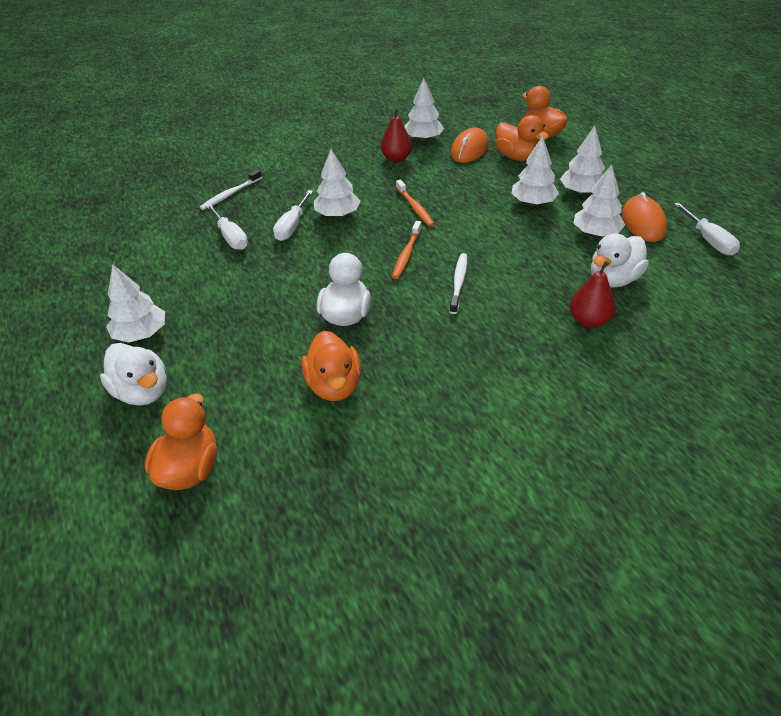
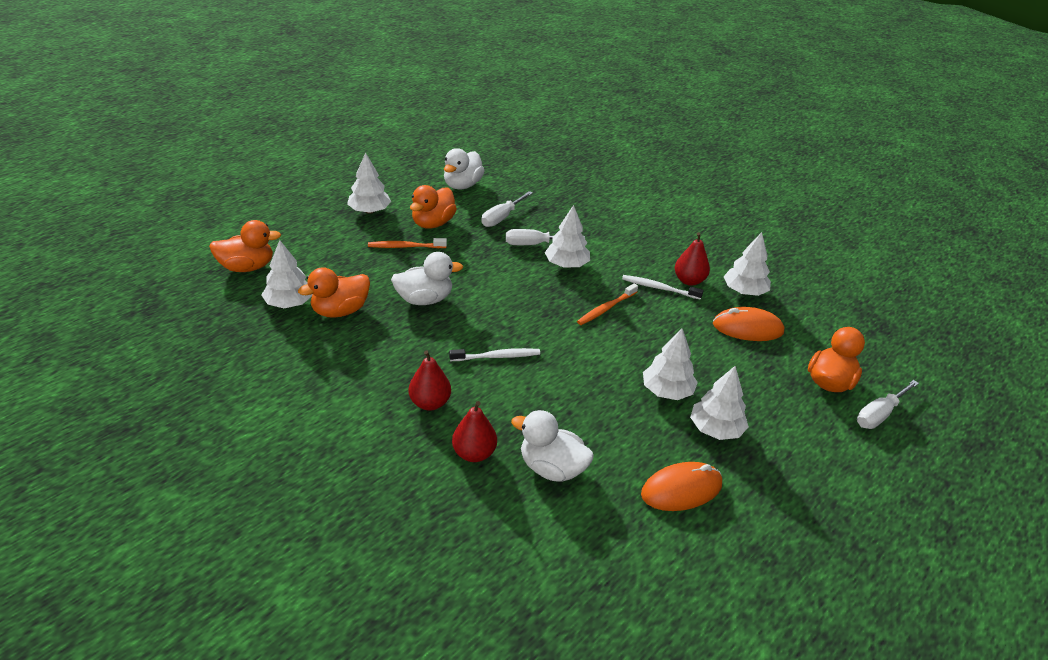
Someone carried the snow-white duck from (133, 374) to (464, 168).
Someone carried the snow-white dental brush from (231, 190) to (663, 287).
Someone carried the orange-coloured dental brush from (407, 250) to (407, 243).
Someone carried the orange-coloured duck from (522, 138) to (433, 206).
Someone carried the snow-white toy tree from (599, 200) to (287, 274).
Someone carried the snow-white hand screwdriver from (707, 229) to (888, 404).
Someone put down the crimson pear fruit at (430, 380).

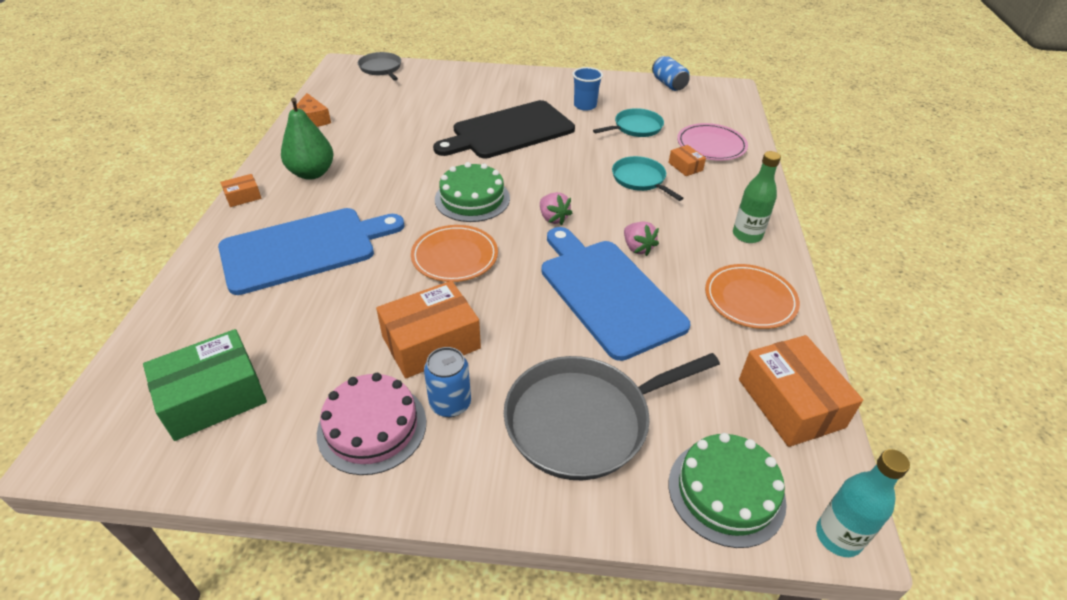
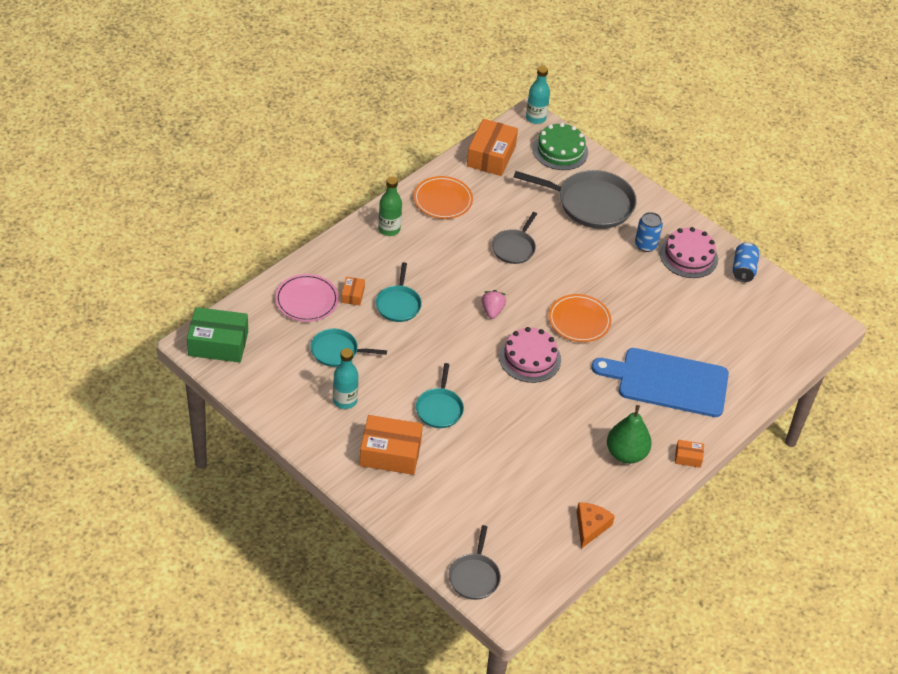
Someone carried the leaf-green box from (205, 385) to (217, 335).
Someone carried the orange-coloured box from (428, 329) to (391, 445).
Someone swapped the ebony chopping board at (504, 129) for the turquoise pan at (440, 395).
Someone repainted the leaf-green cake at (472, 192), which became the pink cake at (530, 355).
Someone swapped the cobalt chopping board at (616, 294) for the ash-grey pan at (514, 238).
Someone swapped the cobalt beaker at (587, 89) for the turquoise flask at (345, 378).
Someone took away the pink toy strawberry at (641, 238).
Someone carried the cobalt can from (671, 73) to (746, 262).

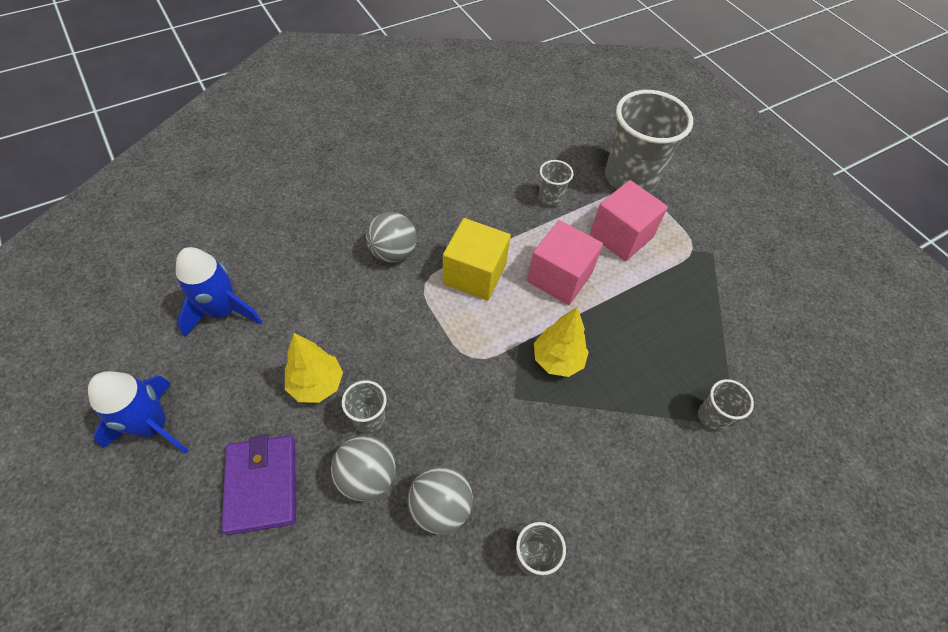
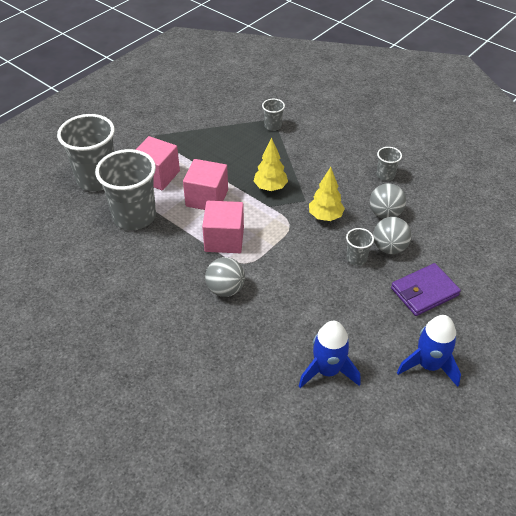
Someone carried the yellow toy tree from (314, 368) to (327, 194).
Someone repainted the yellow cube at (477, 259), which became the pink cube at (223, 227).
Someone scaled the ash-grey beaker at (556, 183) by 2.20.

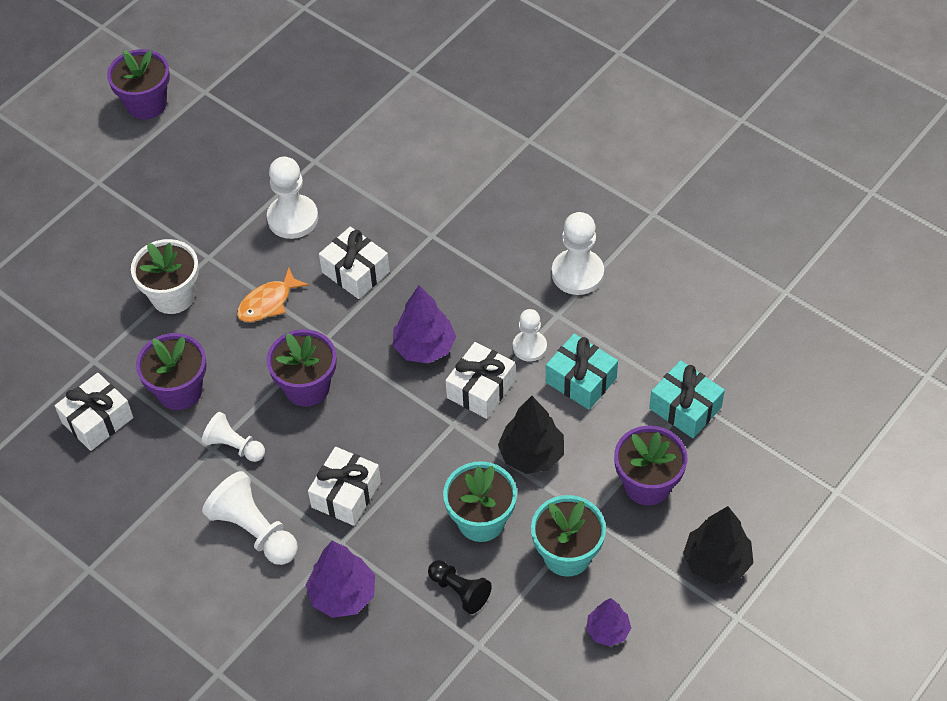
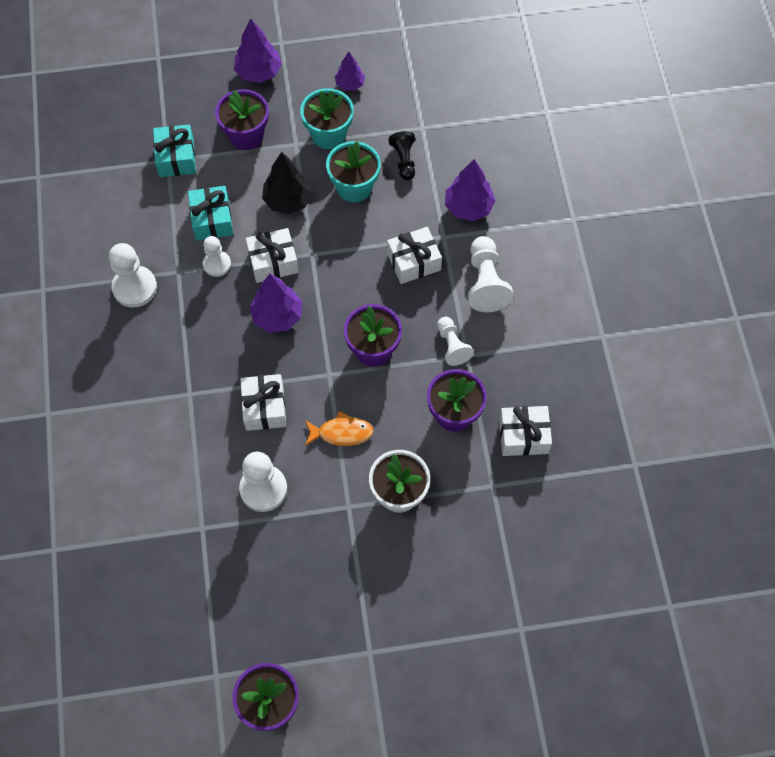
Someone repainted the ebony toy tree at (718, 545), which became the purple toy tree at (258, 51).

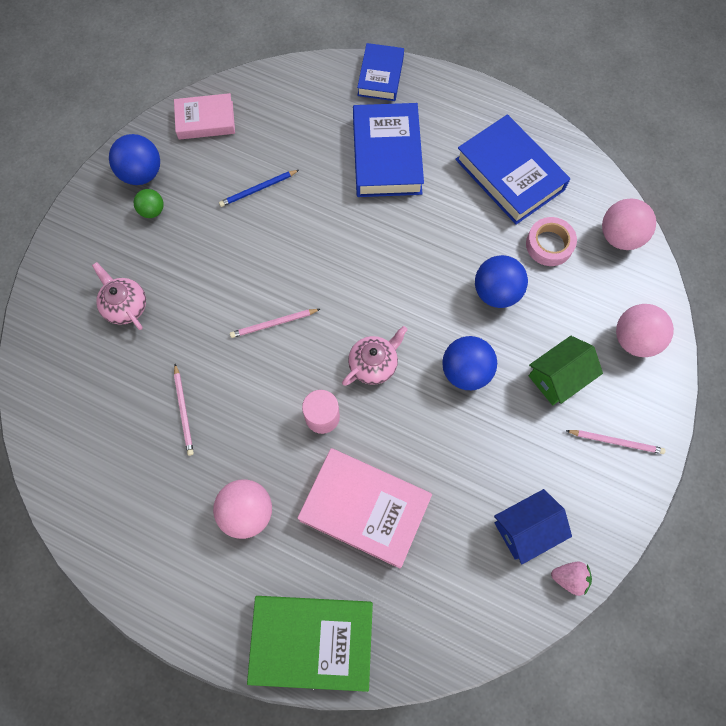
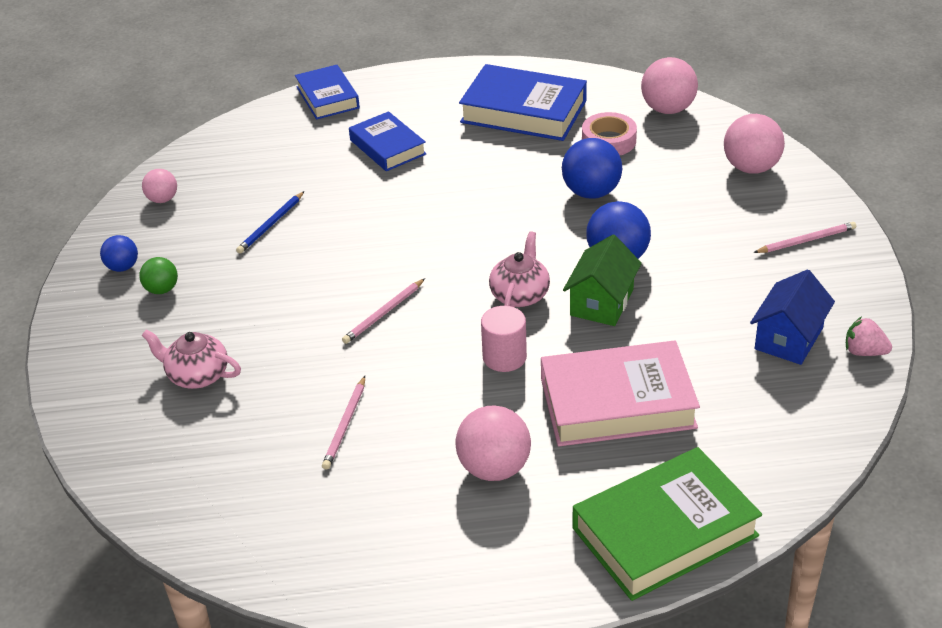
Someone scaled the cobalt ball at (134, 159) by 0.58.
Someone swapped the pink hardcover at (204, 116) for the pink ball at (159, 186).
Someone rotated the pink pencil at (184, 410) by 60 degrees clockwise.
Someone scaled the cobalt hardcover at (388, 150) by 0.62.
Someone carried the leaf-green toy house from (566, 370) to (602, 280).
Someone rotated the pink toy strawberry at (571, 578) by 135 degrees counterclockwise.

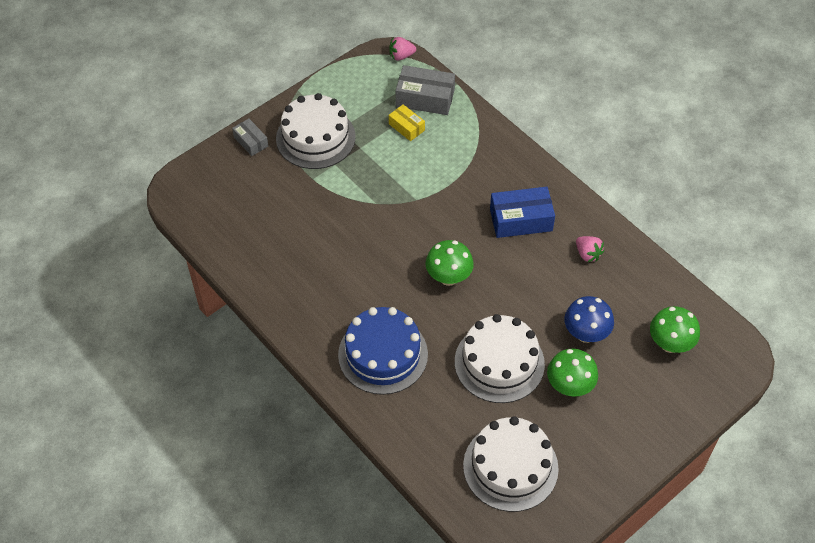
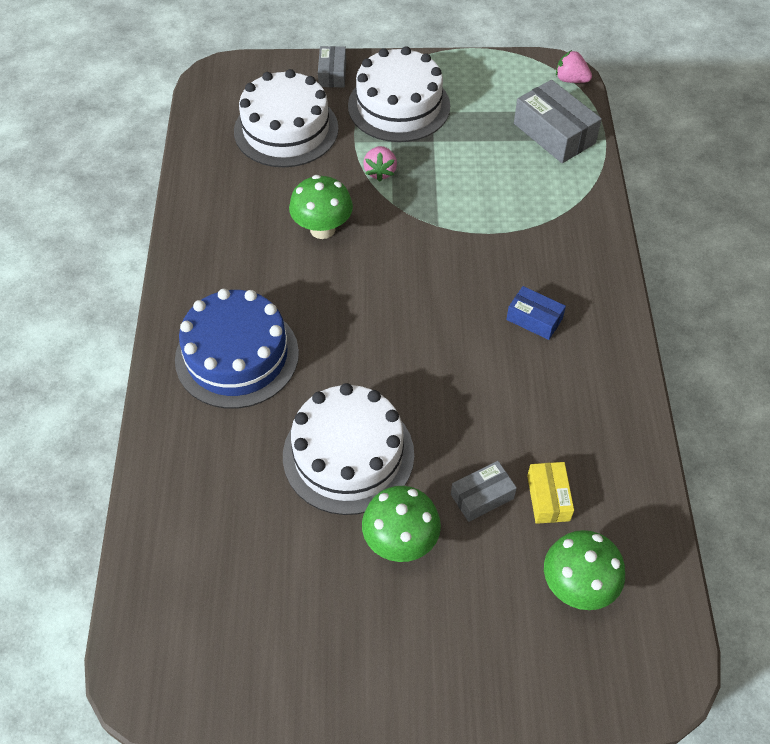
Someone carried the yellow box from (407, 122) to (550, 493).
Someone carried the leaf-green mushroom from (449, 263) to (321, 207).
Someone carried the snow-white cake from (511, 464) to (286, 118).
Someone scaled the cobalt box at (522, 212) by 0.58.
Someone swapped the cobalt mushroom at (589, 319) for the ash-grey box at (484, 491).
Someone carried the pink toy strawberry from (590, 249) to (380, 164).

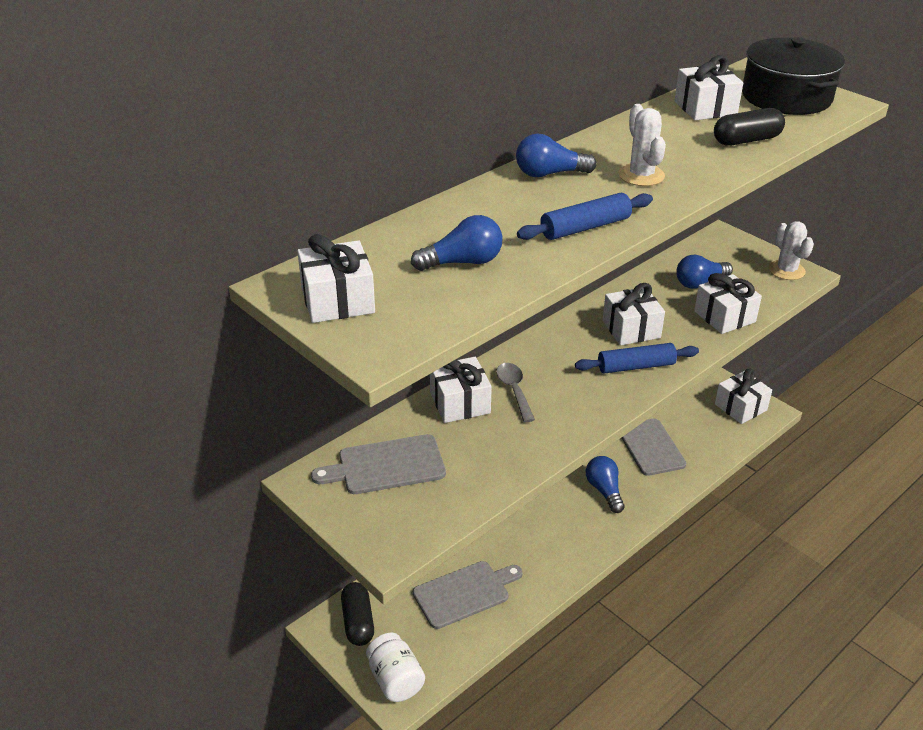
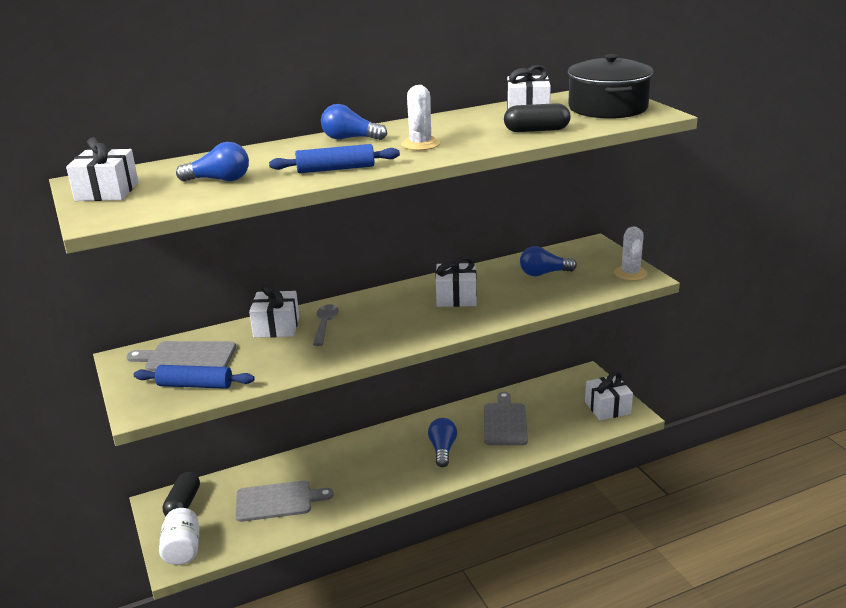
Someone carried the cobalt pastry roller from (637, 358) to (194, 377).
Someone took away the snow-white gift at (728, 303).

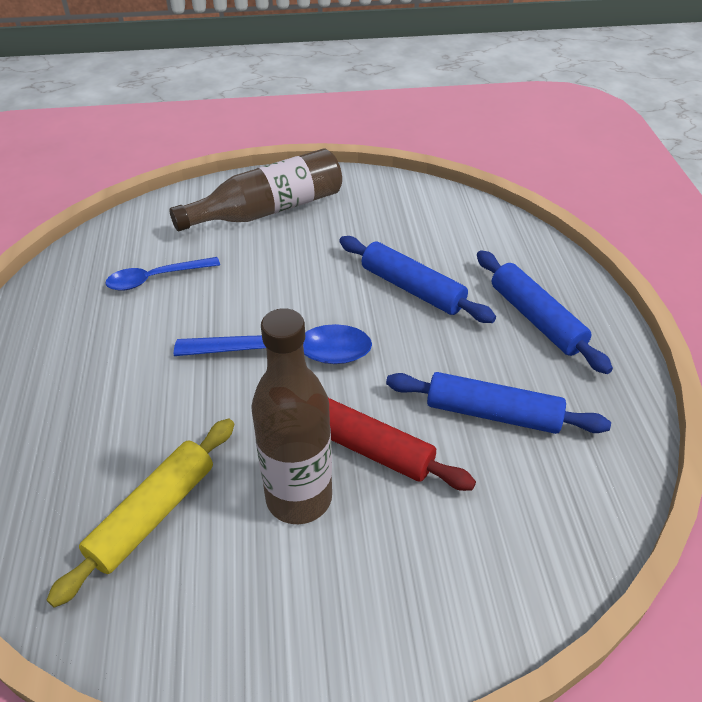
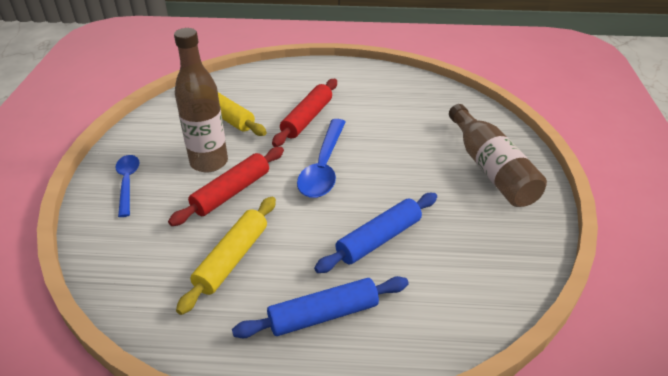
Someone carried the cobalt spoon from (162, 274) to (127, 186).
Someone repainted the cobalt pastry roller at (498, 403), which became the yellow pastry roller at (226, 256).
Someone put down the crimson pastry roller at (304, 113).

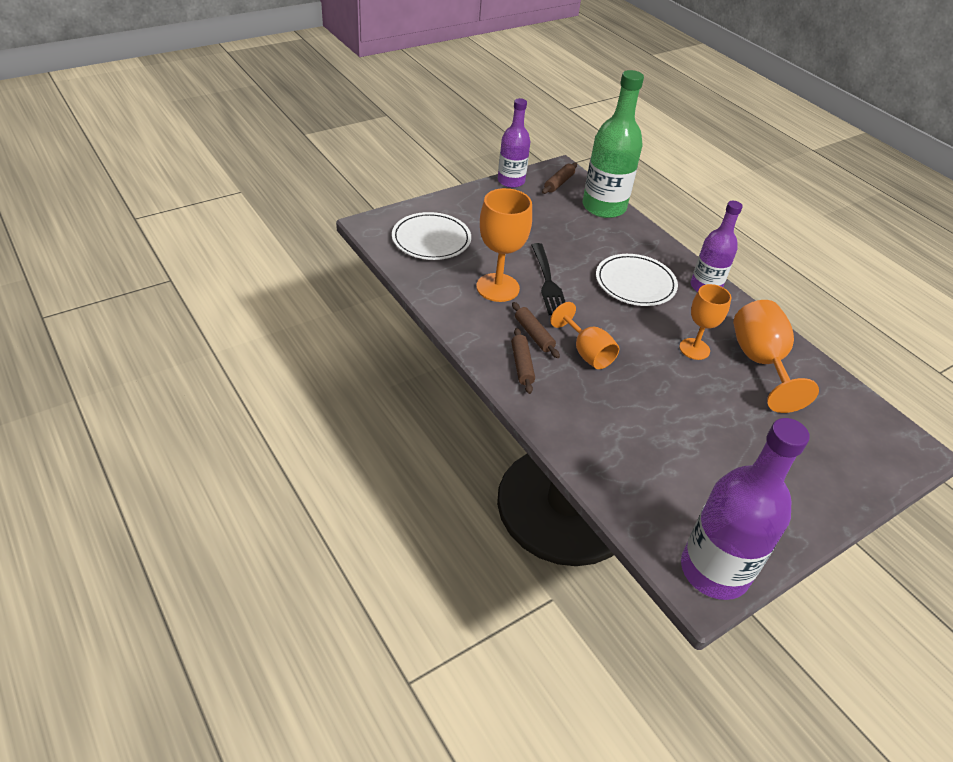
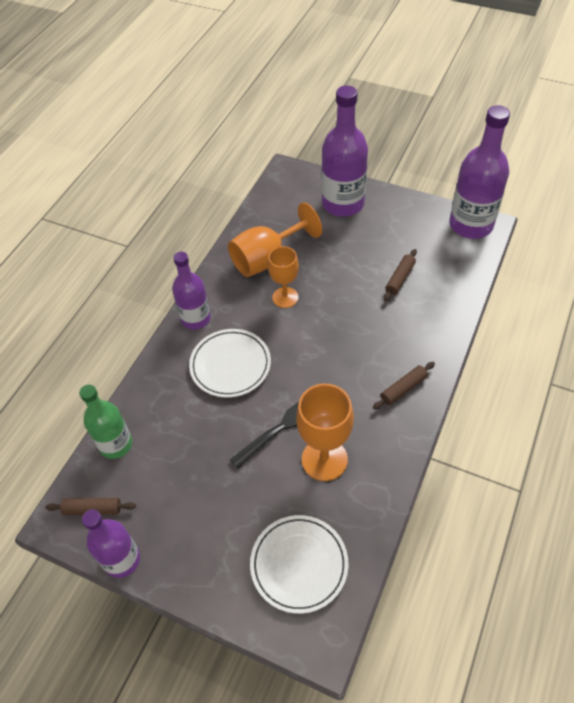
Someone carried the russet pastry roller from (536, 330) to (400, 275).
Someone took away the orange-coloured chalice at (584, 335).
Someone scaled the leaf-green flask at (613, 144) by 0.64.
Someone put down the purple flask at (345, 151).

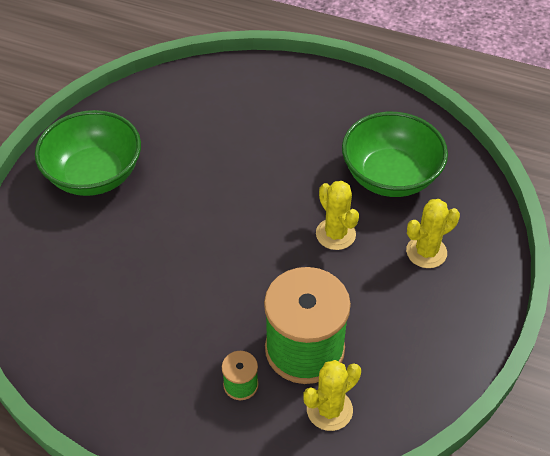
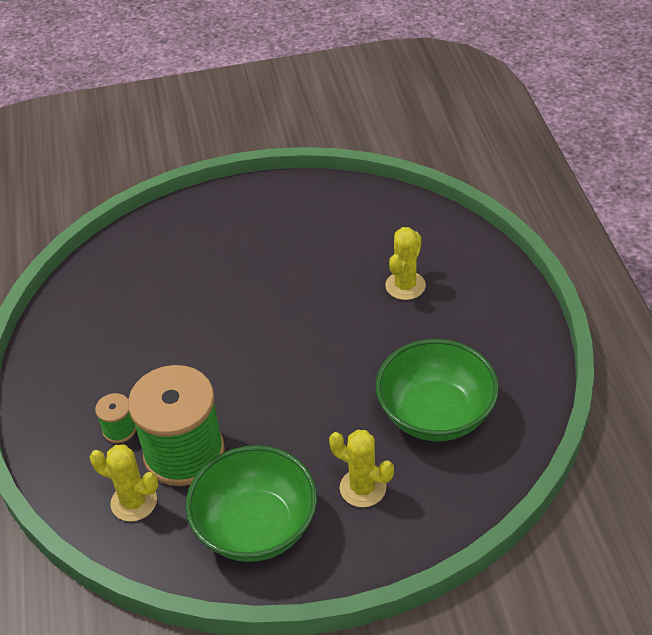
Someone carried the leaf-green deep dish from (88, 153) to (251, 503).
Someone carried the yellow prickly plant from (337, 215) to (405, 263).

